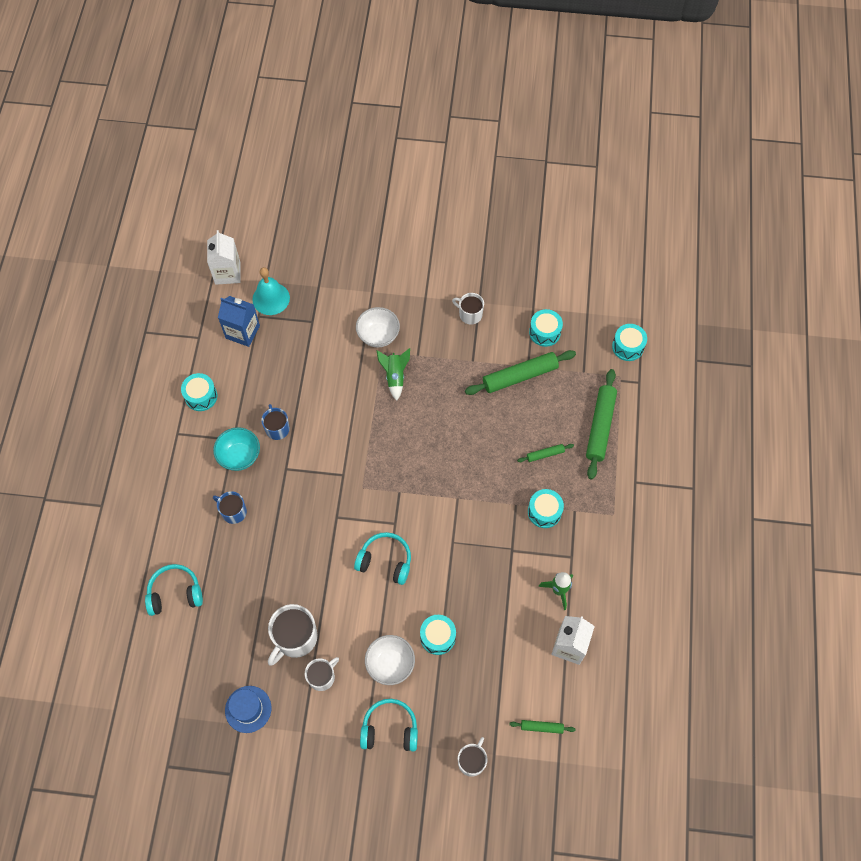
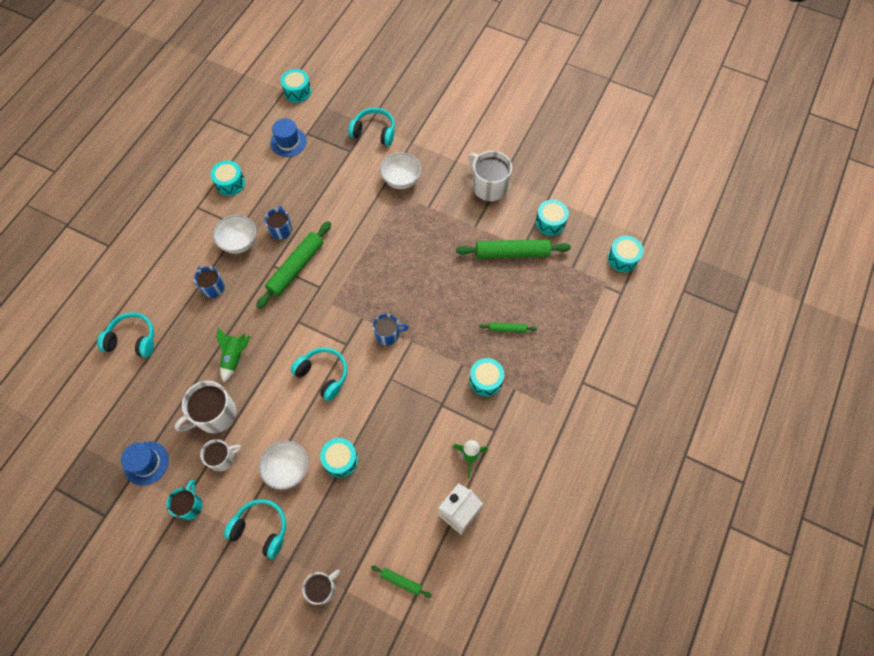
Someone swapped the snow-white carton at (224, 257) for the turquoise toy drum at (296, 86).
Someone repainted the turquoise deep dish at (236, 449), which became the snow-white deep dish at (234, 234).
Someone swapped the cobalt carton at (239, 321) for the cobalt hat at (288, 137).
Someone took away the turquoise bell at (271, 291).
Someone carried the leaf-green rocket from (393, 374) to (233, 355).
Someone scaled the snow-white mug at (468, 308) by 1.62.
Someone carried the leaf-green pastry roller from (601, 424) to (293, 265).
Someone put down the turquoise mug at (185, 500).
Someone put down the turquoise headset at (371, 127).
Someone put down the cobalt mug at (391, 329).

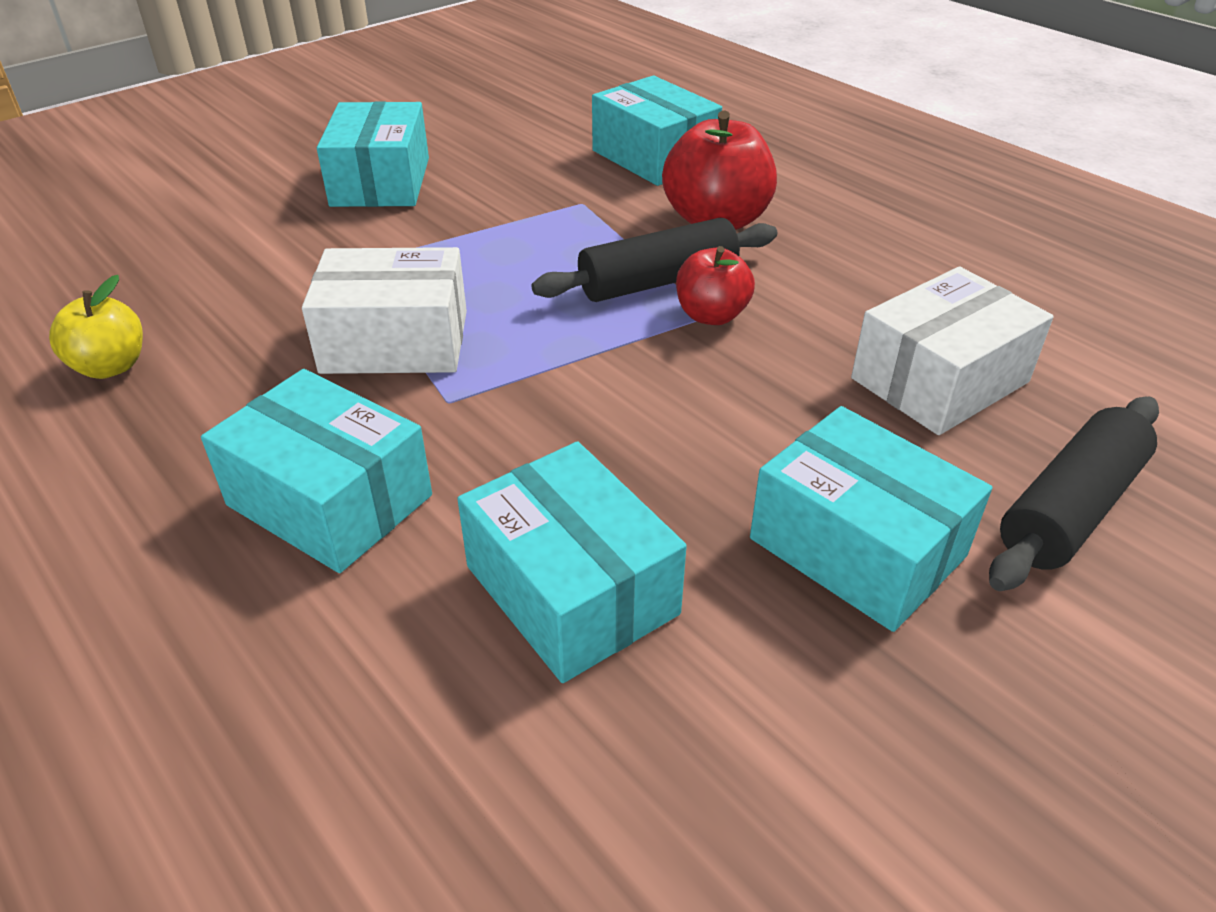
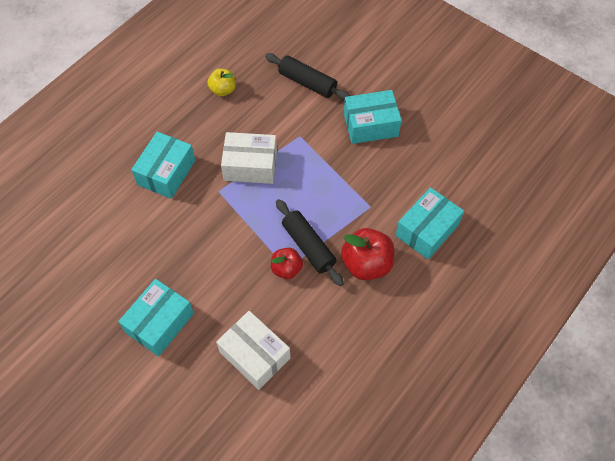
Someone rotated the snow-white box at (384, 310) by 75 degrees counterclockwise.
Someone took away the turquoise box at (572, 562).
Someone carried the ebony pastry roller from (1074, 494) to (307, 77).

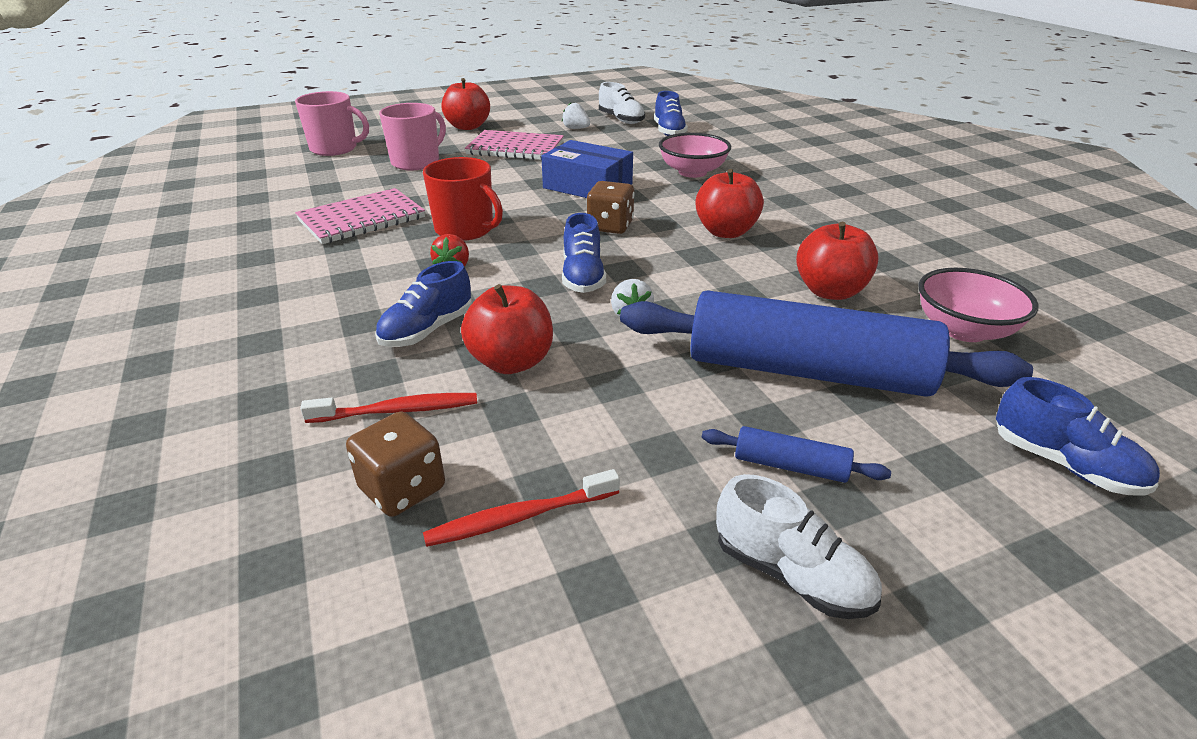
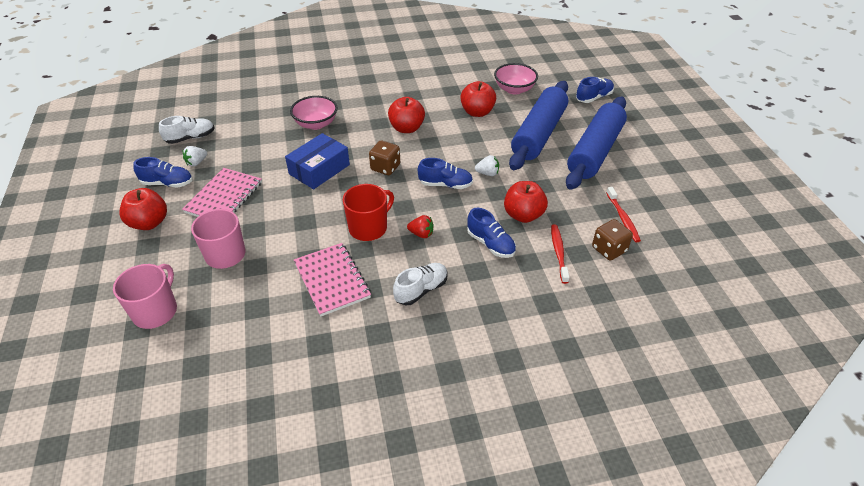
Someone carried the cobalt lace-up shoe from (671, 113) to (162, 172).
Someone scaled the cobalt pastry roller at (796, 454) by 2.50.
Someone carried the snow-white lace-up shoe from (799, 546) to (420, 284).

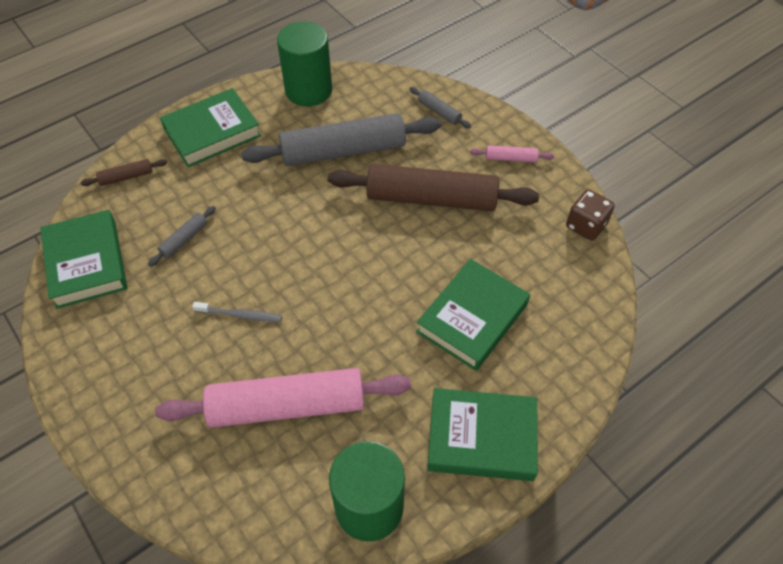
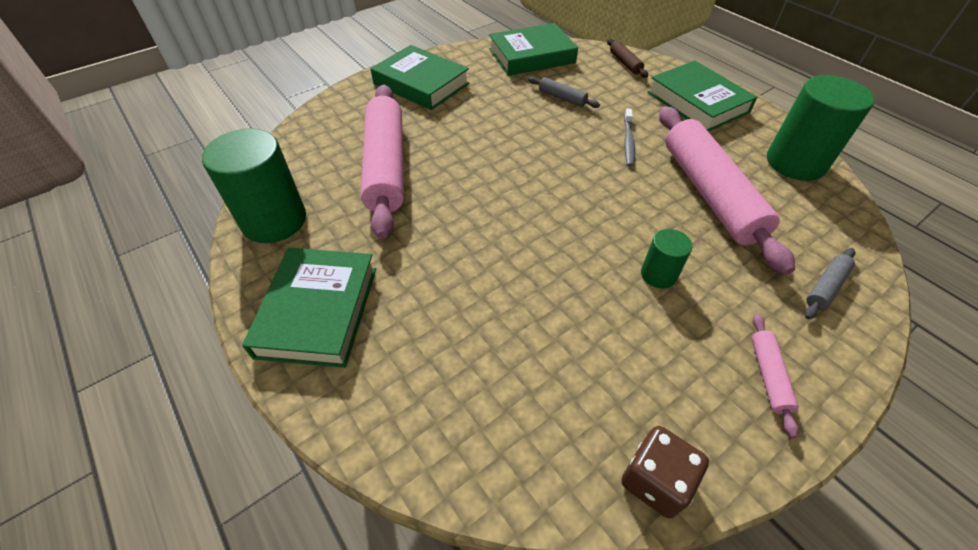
Someone carried the ash-grey dental brush from (237, 312) to (629, 137).
Someone repainted the ash-grey pastry roller at (341, 139), which became the pink pastry roller at (727, 190).
Someone swapped the russet pastry roller at (433, 187) for the leaf-green solid cylinder at (666, 258).
Someone carried the leaf-green hardcover from (473, 315) to (419, 77).

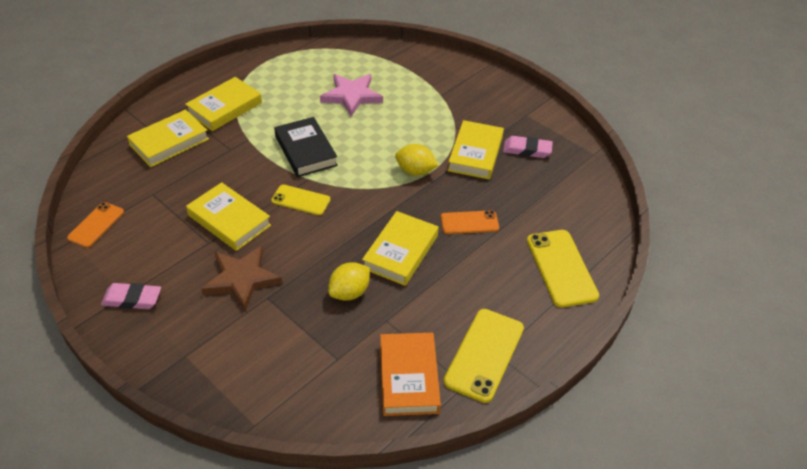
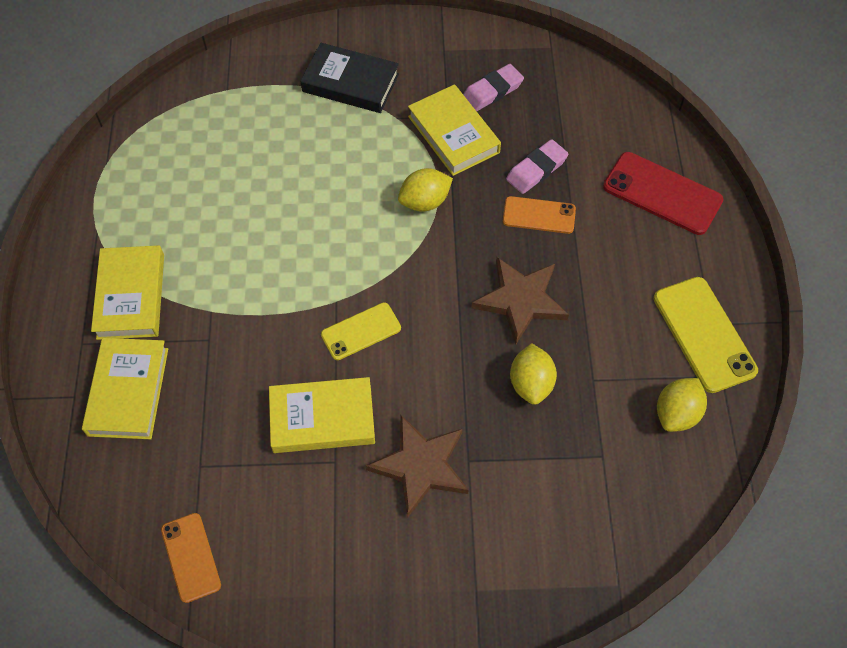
Someone carried the pink eraser from (131, 296) to (537, 166).
Someone carried the ebony hardcover from (306, 147) to (349, 78).
Someone took away the pink five-pointed star at (351, 95).
Someone swapped the yellow hardcover at (400, 248) for the russet five-pointed star at (520, 300).
Someone swapped the orange-coloured hardcover at (410, 374) for the yellow lemon at (682, 405).
Someone rotated the orange-coloured smartphone at (470, 222) by 60 degrees clockwise.
Someone repainted the yellow smartphone at (563, 268), which became the crimson smartphone at (663, 193).

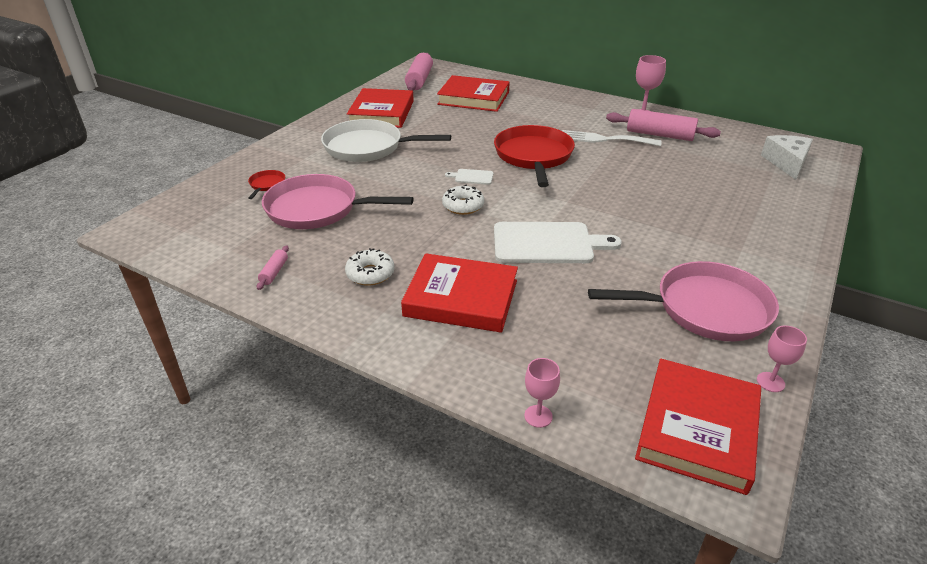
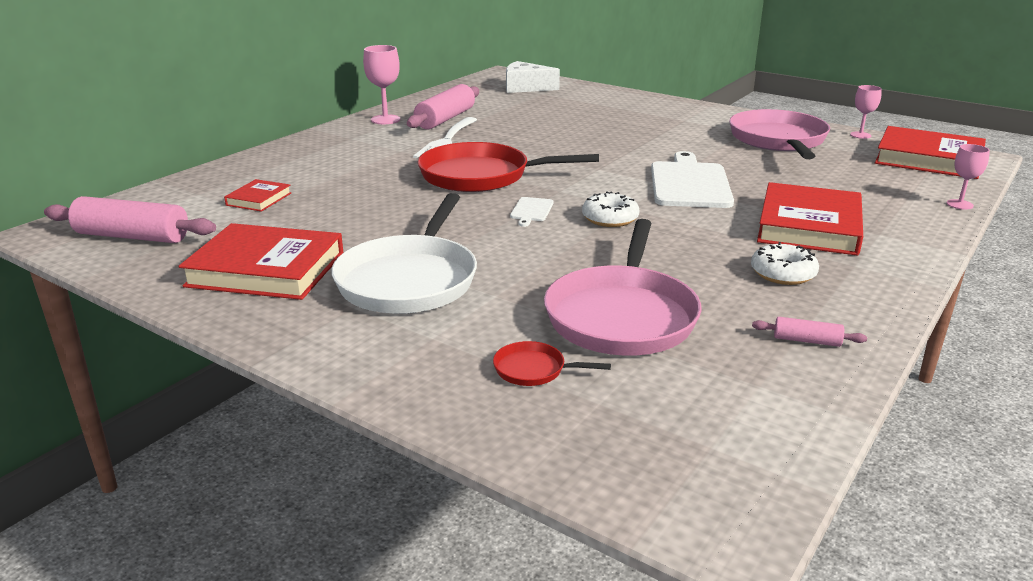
Someone scaled the crimson hardcover at (473, 93) by 0.49.

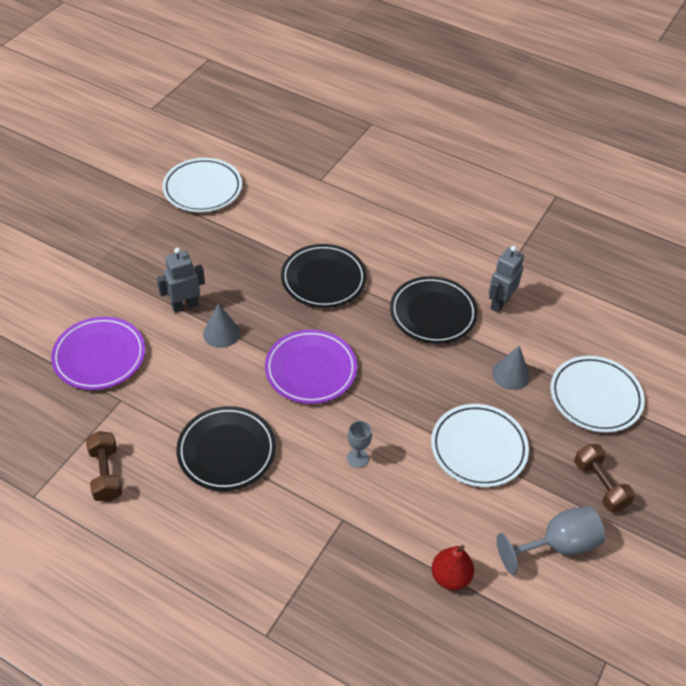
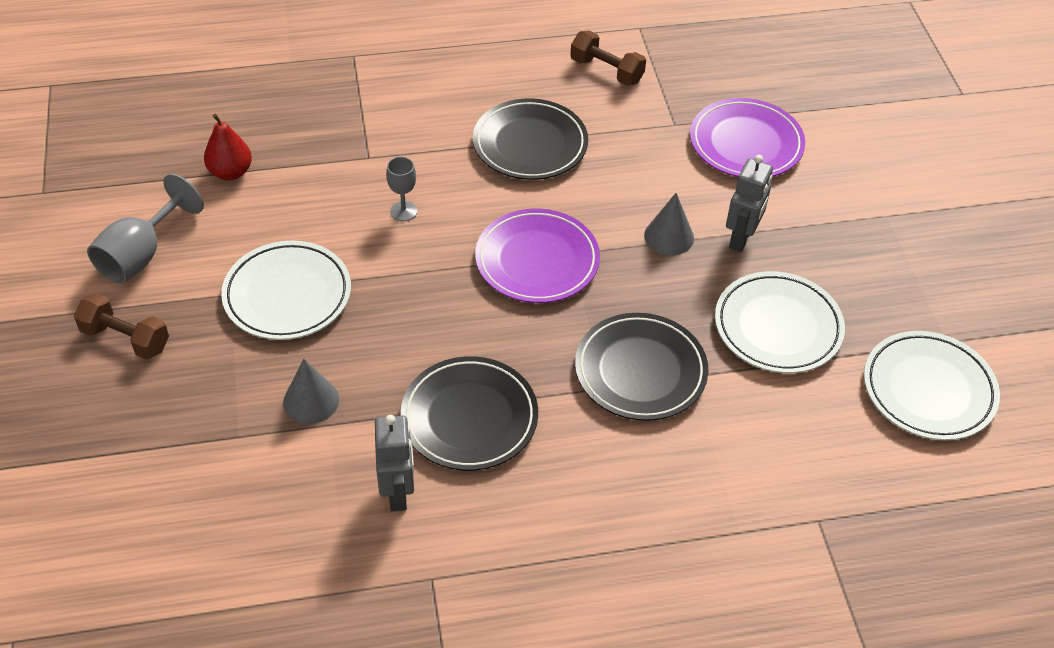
Someone carried the snow-white plate from (597, 394) to (780, 322).

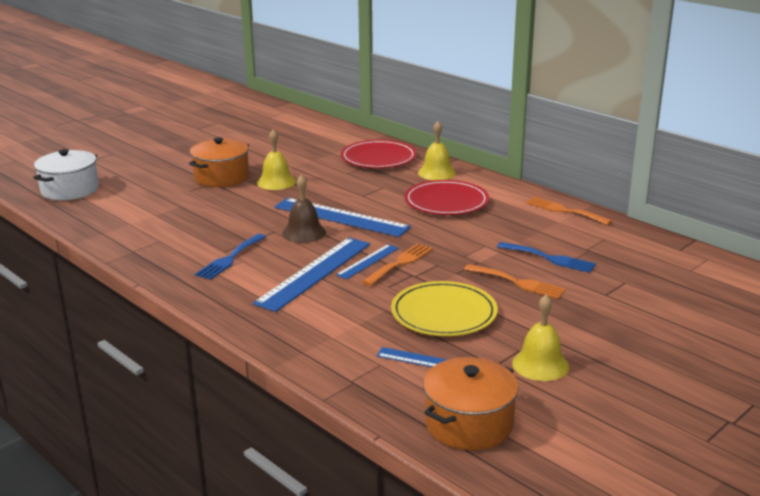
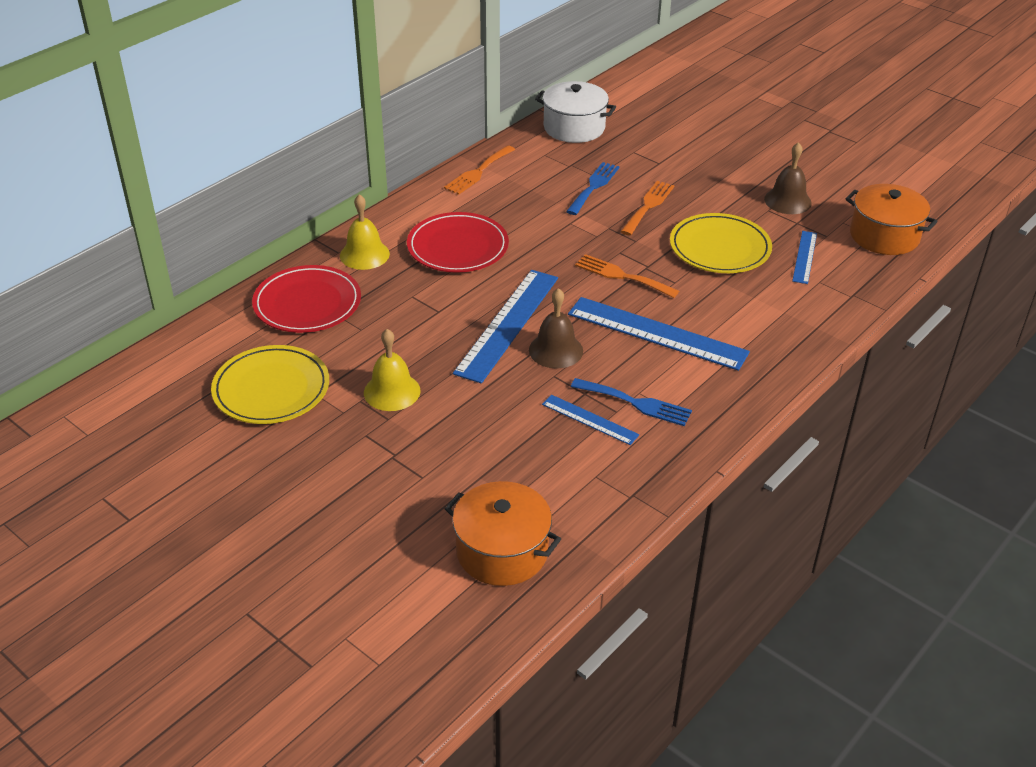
Someone carried the snow-white stockpot from (66, 174) to (575, 112).
Someone carried the orange-coloured stockpot from (219, 162) to (503, 533).
Someone carried the cobalt measuring stick from (367, 261) to (590, 420).
Someone repainted the yellow bell at (540, 337), which became the russet bell at (788, 178).
Someone put down the yellow plate at (270, 384).

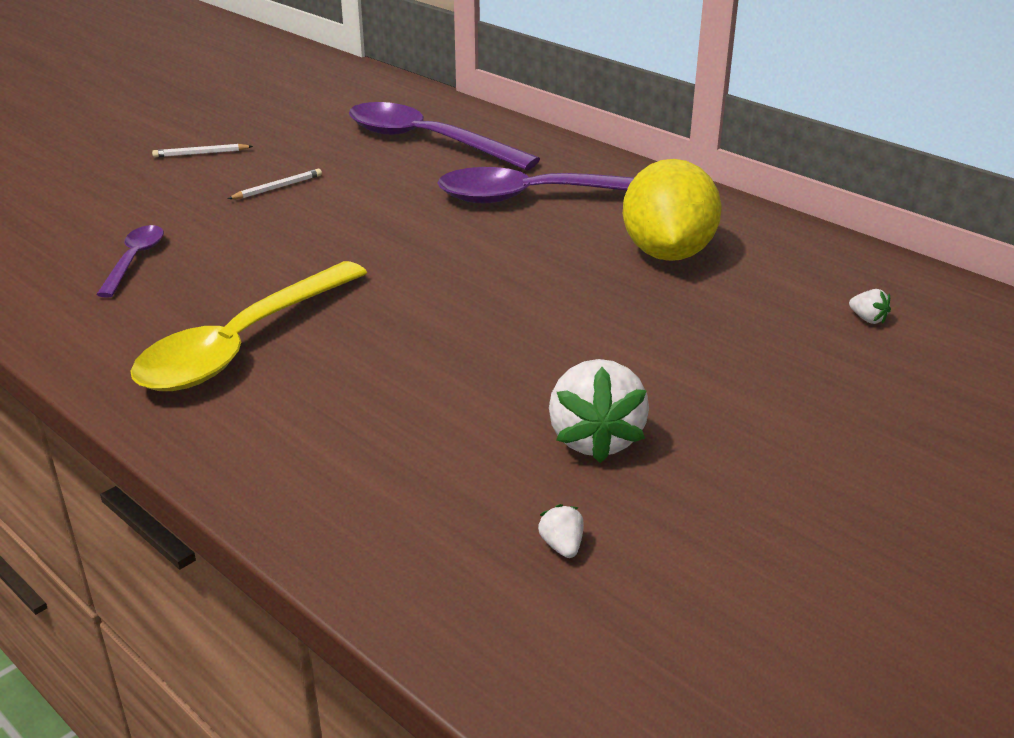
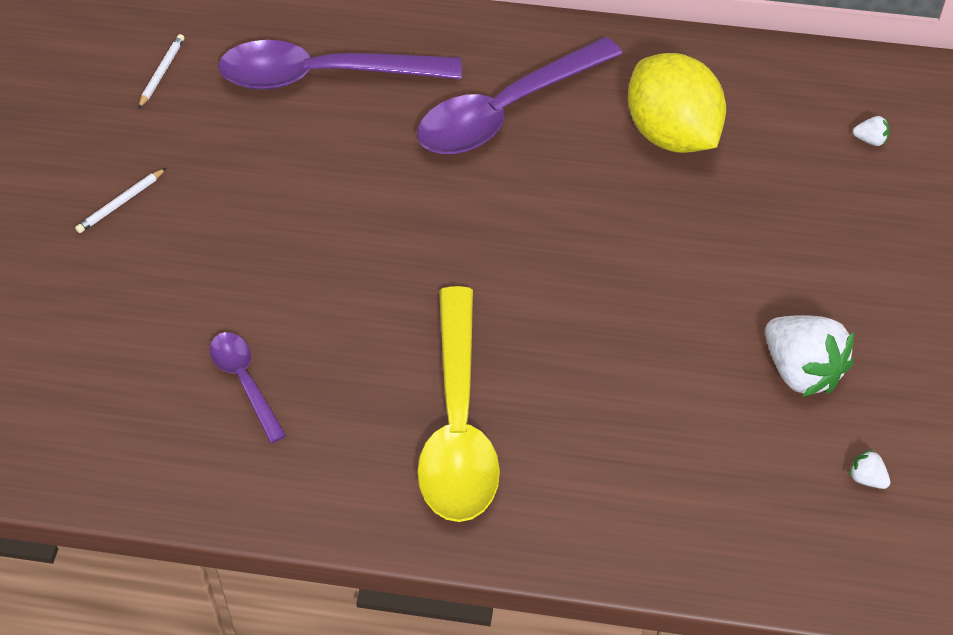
Someone carried the snow-white pencil from (275, 184) to (161, 71).

